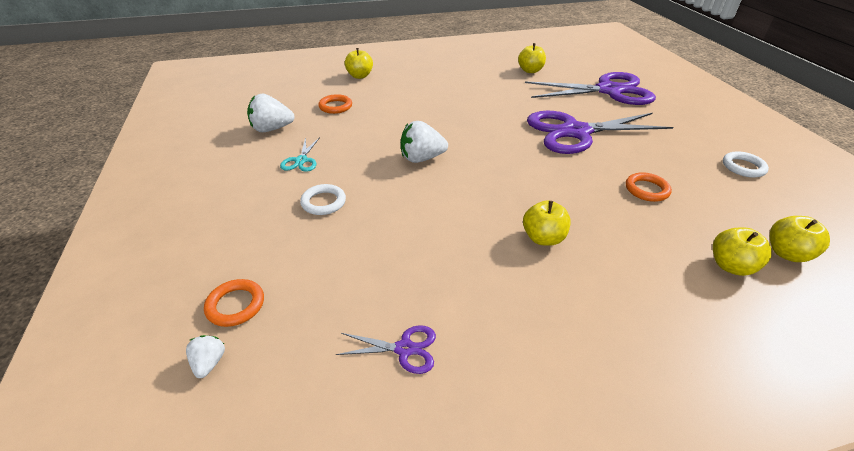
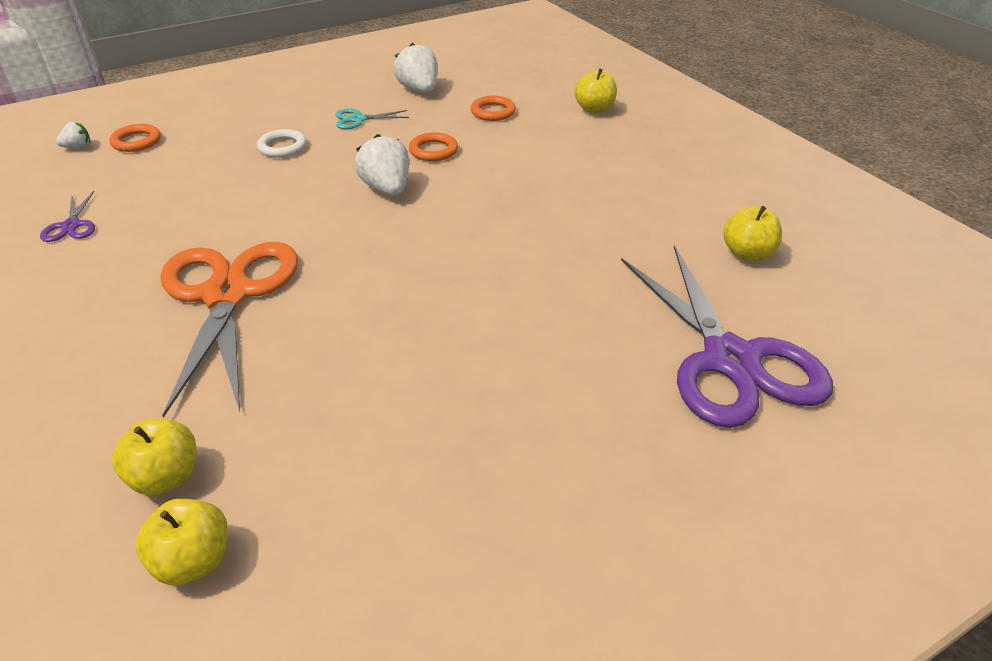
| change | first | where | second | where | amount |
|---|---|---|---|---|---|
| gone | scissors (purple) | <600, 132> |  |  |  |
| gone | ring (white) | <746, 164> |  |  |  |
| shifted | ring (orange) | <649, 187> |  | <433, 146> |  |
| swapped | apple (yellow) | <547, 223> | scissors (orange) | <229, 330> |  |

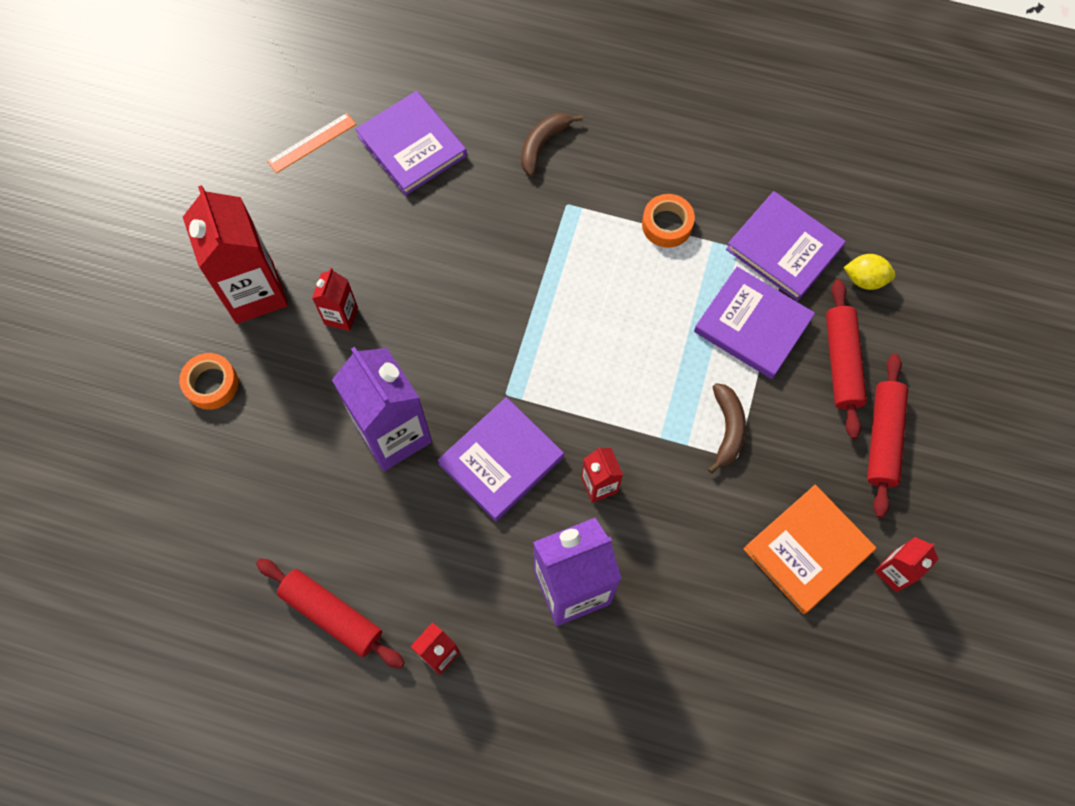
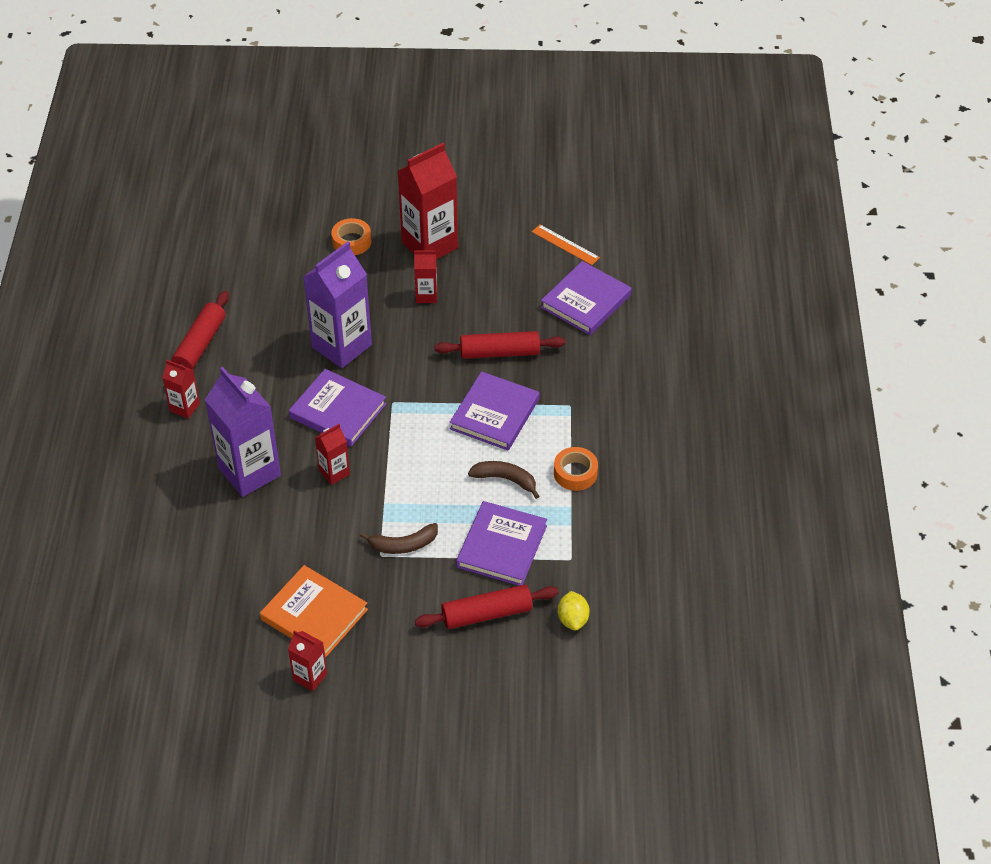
| change | first | where | second | where | amount |
|---|---|---|---|---|---|
| shifted | banana (brown) | <552, 144> |  | <503, 480> |  |
| shifted | book (purple) | <786, 246> |  | <494, 410> |  |
| shifted | rolling pin (red) | <887, 436> |  | <500, 345> |  |

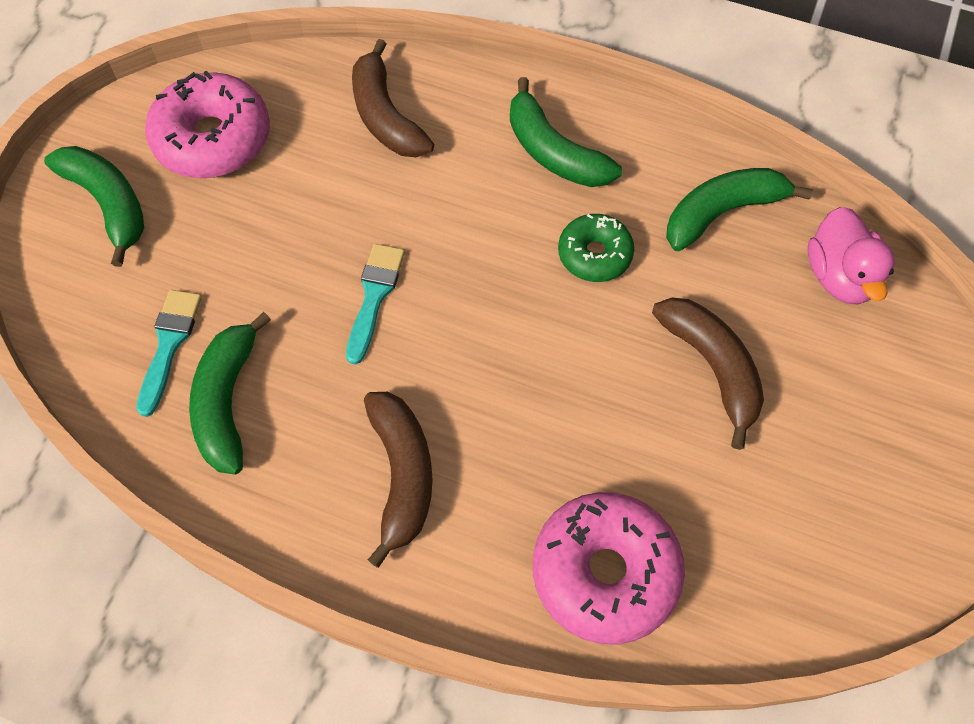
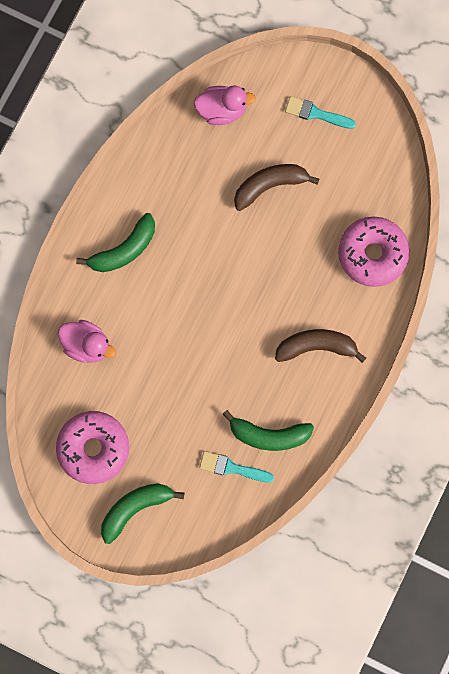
| change | first | where | second | where | amount |
|---|---|---|---|---|---|
| gone | donut (green) | <596, 248> |  |  |  |
| gone | banana (green) | <739, 210> |  |  |  |
| shifted | brush (turquoise) | <375, 304> |  | <320, 112> |  |
| swapped | banana (brown) | <393, 98> | duck (pink) | <87, 341> |  |

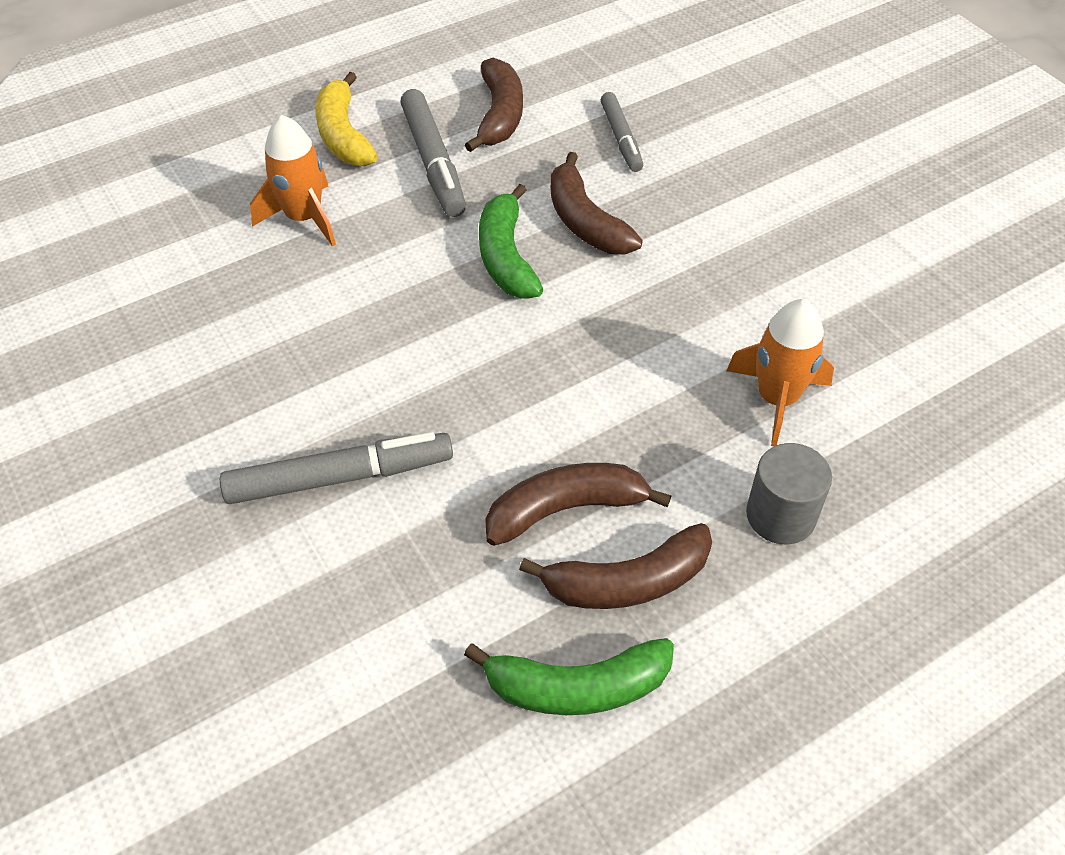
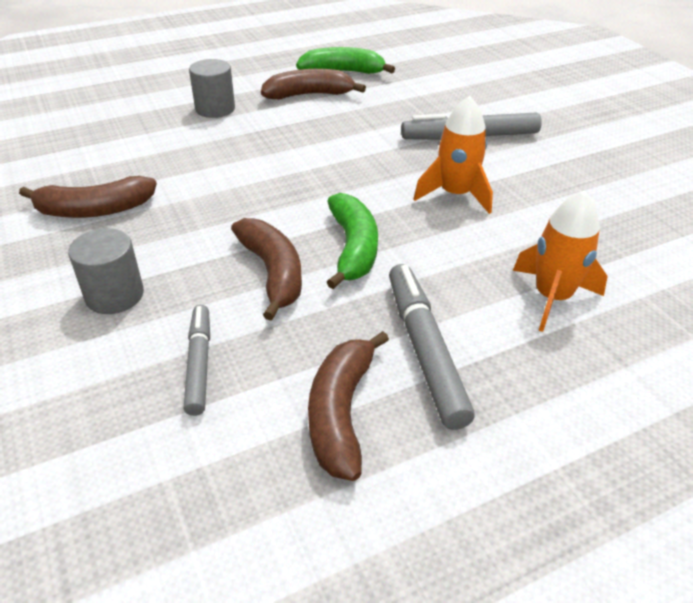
| change | first | where | second | where | amount |
|---|---|---|---|---|---|
| gone | banana (yellow) | <346, 119> |  |  |  |
| new |  |  | cylinder (grey) | <106, 271> |  |
| shifted | banana (brown) | <578, 504> |  | <88, 197> |  |
| shifted | rocket (orange) | <780, 372> |  | <453, 155> |  |

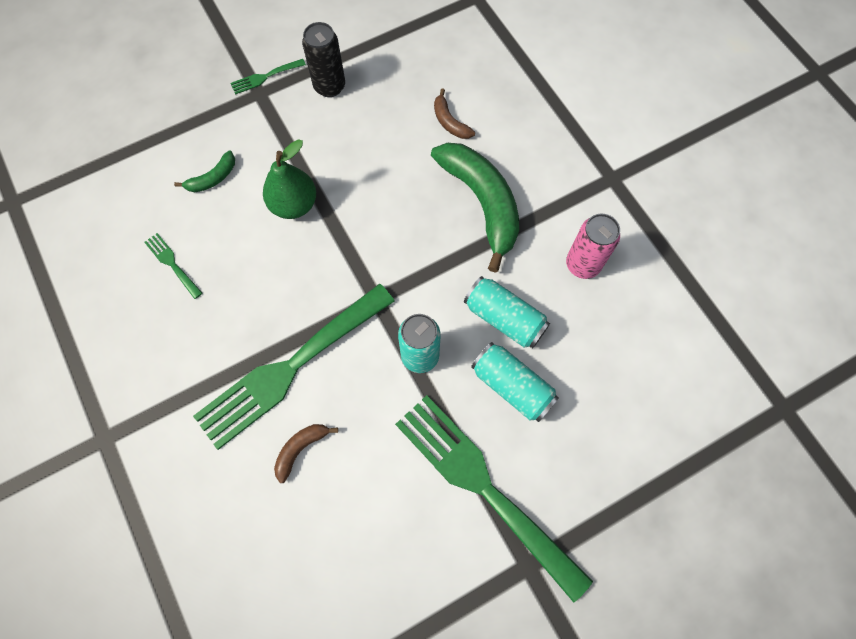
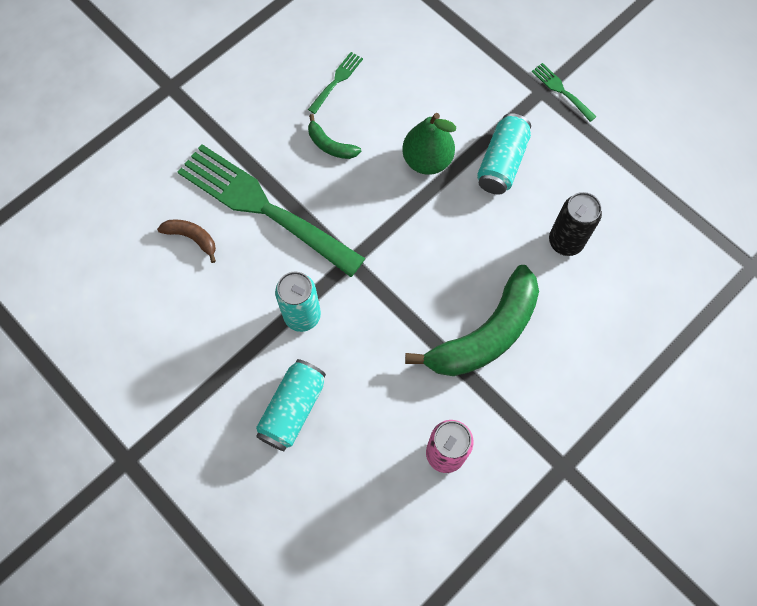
| change | first | where | second | where | amount |
|---|---|---|---|---|---|
| gone | fork (green) | <494, 498> |  |  |  |
| gone | banana (brown) | <454, 113> |  |  |  |
| shifted | banana (green) | <204, 171> |  | <334, 136> |  |
| shifted | can (black) | <323, 59> |  | <575, 224> |  |
| shifted | can (turquoise) | <507, 312> |  | <504, 154> |  |

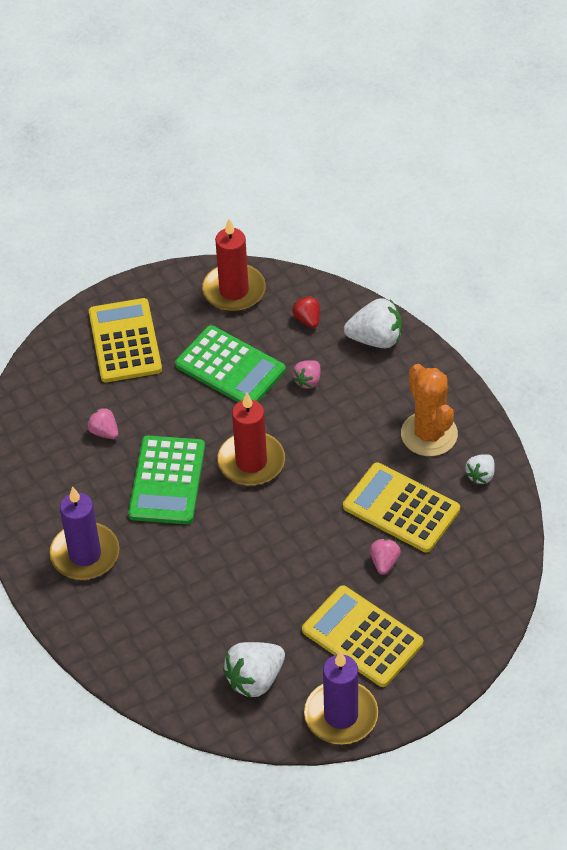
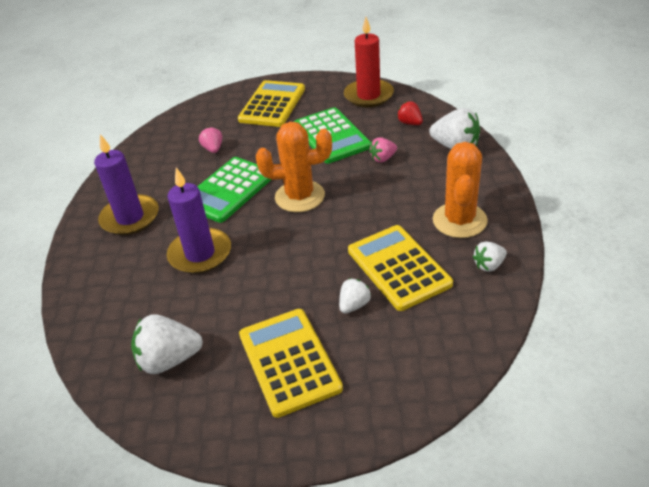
| change | first | where | second | where | amount |
|---|---|---|---|---|---|
| shifted | candle (purple) | <341, 698> |  | <199, 221> |  |
| swapped | candle (red) | <251, 439> | cactus (orange) | <294, 167> |  |
| repainted | strawberry (pink) | <385, 557> | strawberry (white) | <355, 296> |  |
| rotated | strawberry (red) | <306, 312> |  | <410, 113> | 45 degrees counterclockwise |

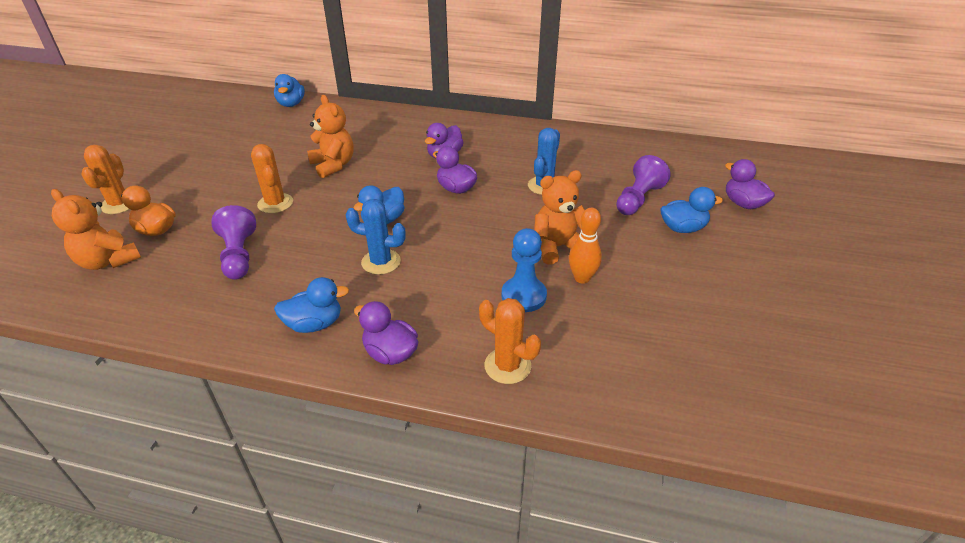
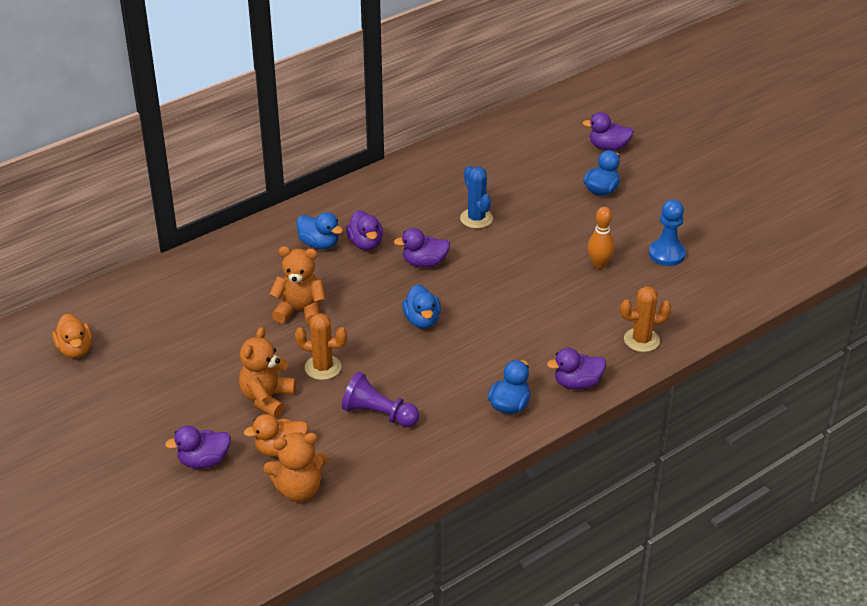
| change | first | where | second | where | amount |
|---|---|---|---|---|---|
| gone | cactus (blue) | <375, 237> |  |  |  |
| gone | pawn (purple) | <643, 185> |  |  |  |
| new |  |  | duck (orange) | <72, 336> |  |
| shifted | duck (blue) | <289, 90> |  | <320, 230> |  |
| shifted | pawn (blue) | <524, 270> |  | <667, 232> |  |
| shifted | teddy bear (orange) | <559, 217> |  | <267, 372> |  |
| swapped | cactus (orange) | <105, 179> | duck (purple) | <198, 447> |  |

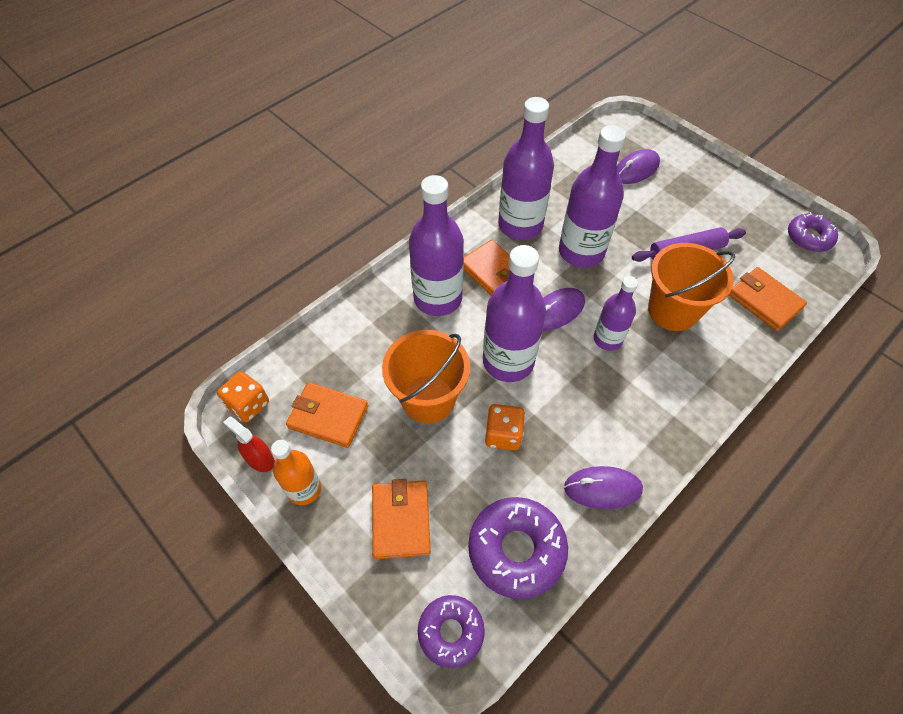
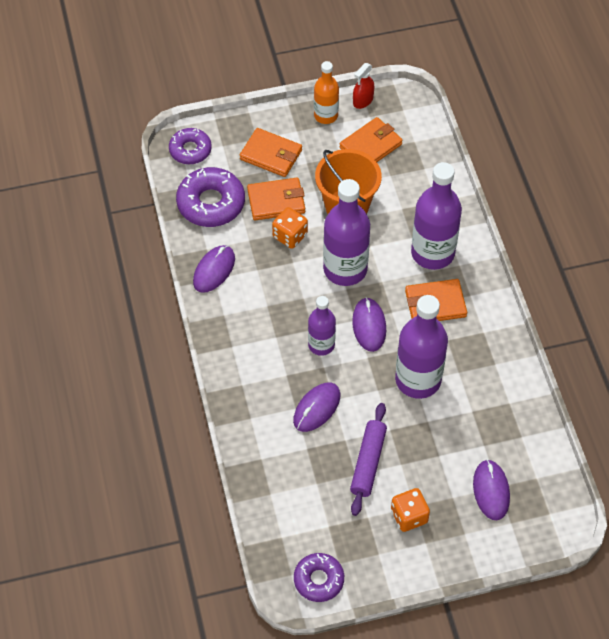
| change | first | where | second | where | amount |
|---|---|---|---|---|---|
| gone | bottle (purple) | <526, 168> |  |  |  |
| shifted | dice (orange) | <243, 397> |  | <410, 510> |  |
| shifted | wallet (orange) | <768, 299> |  | <276, 199> |  |
| swapped | bucket (orange) | <691, 287> | mouse (purple) | <316, 407> |  |
| rotated | spray bottle (red) | <249, 444> |  | <363, 86> | 150 degrees clockwise |

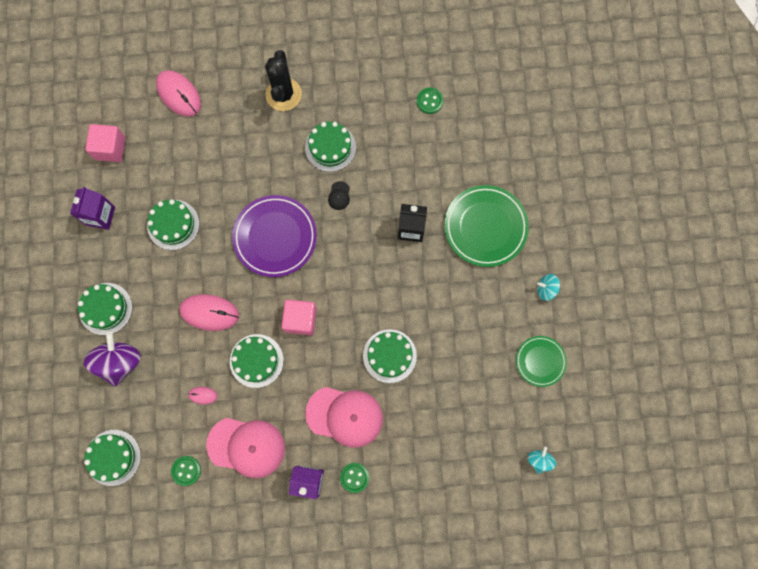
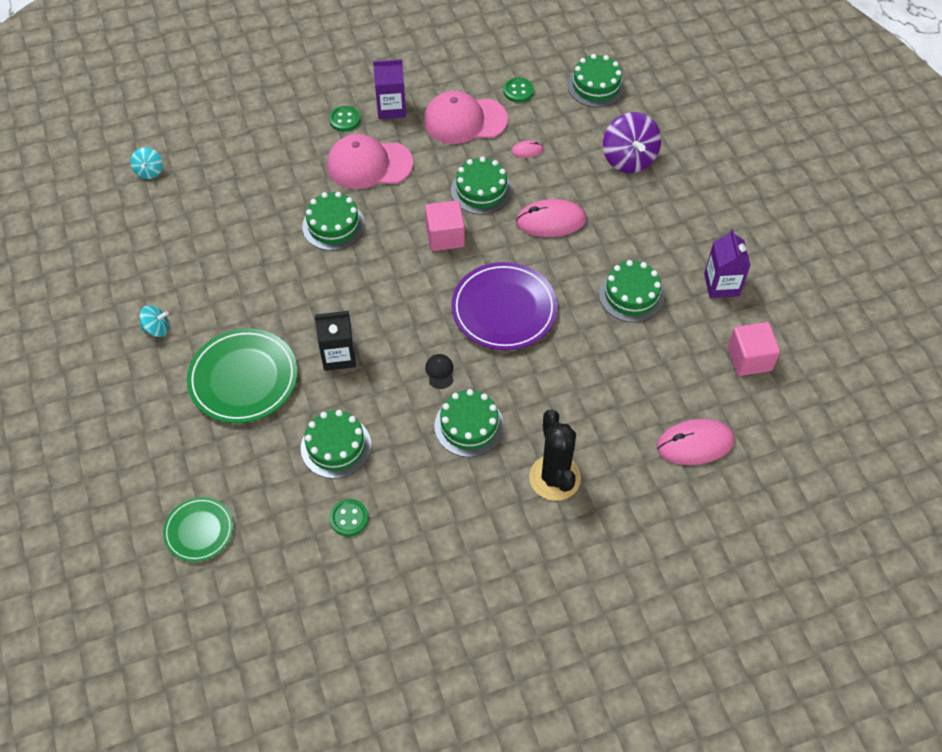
| change | first | where | second | where | amount |
|---|---|---|---|---|---|
| shifted | cake (green) | <105, 309> |  | <336, 444> |  |
| shifted | plate (green) | <541, 361> |  | <198, 529> |  |
| rotated | mouse (pink) | <178, 93> |  | <696, 442> | 45 degrees counterclockwise |

